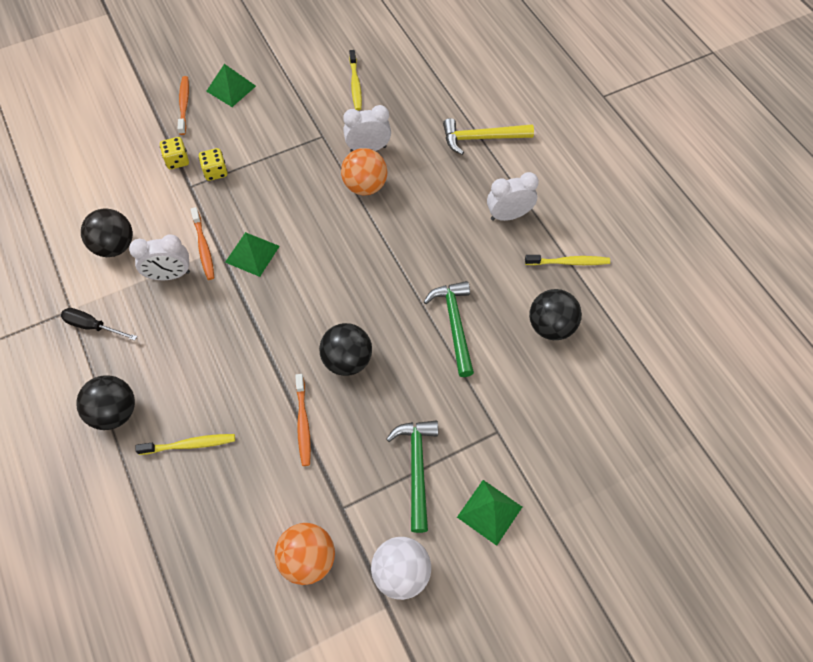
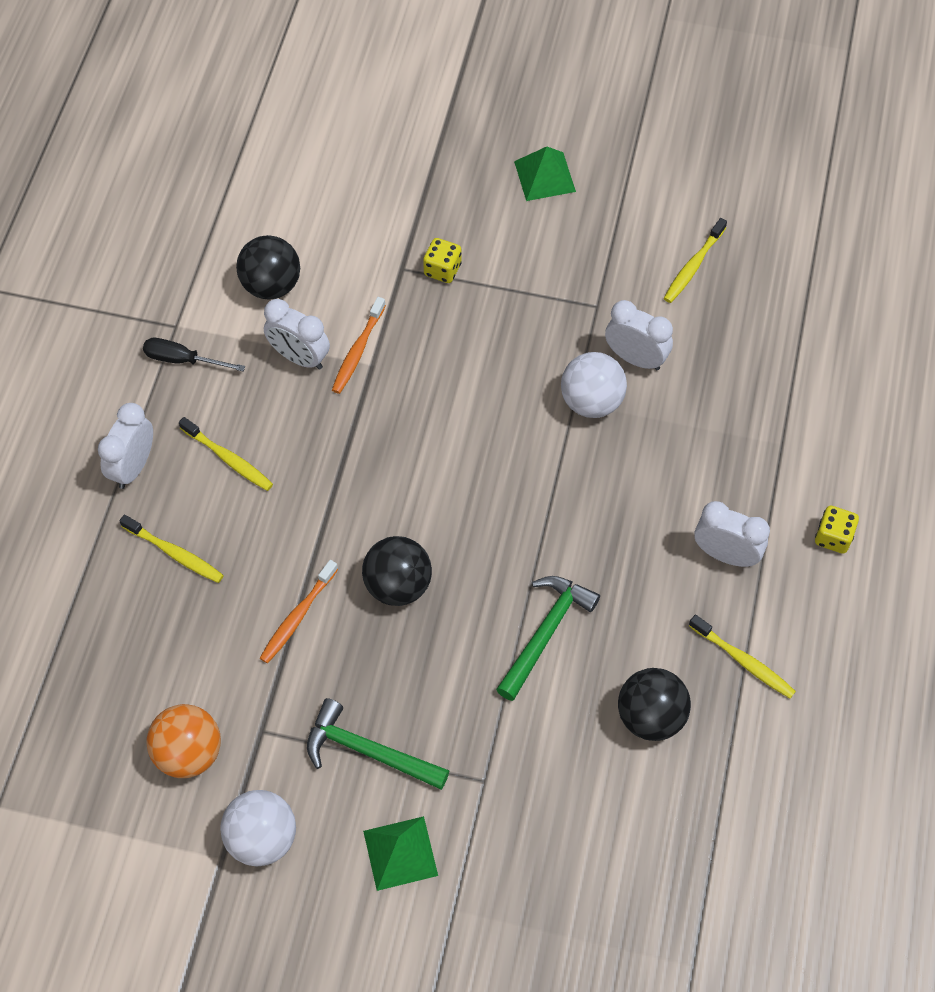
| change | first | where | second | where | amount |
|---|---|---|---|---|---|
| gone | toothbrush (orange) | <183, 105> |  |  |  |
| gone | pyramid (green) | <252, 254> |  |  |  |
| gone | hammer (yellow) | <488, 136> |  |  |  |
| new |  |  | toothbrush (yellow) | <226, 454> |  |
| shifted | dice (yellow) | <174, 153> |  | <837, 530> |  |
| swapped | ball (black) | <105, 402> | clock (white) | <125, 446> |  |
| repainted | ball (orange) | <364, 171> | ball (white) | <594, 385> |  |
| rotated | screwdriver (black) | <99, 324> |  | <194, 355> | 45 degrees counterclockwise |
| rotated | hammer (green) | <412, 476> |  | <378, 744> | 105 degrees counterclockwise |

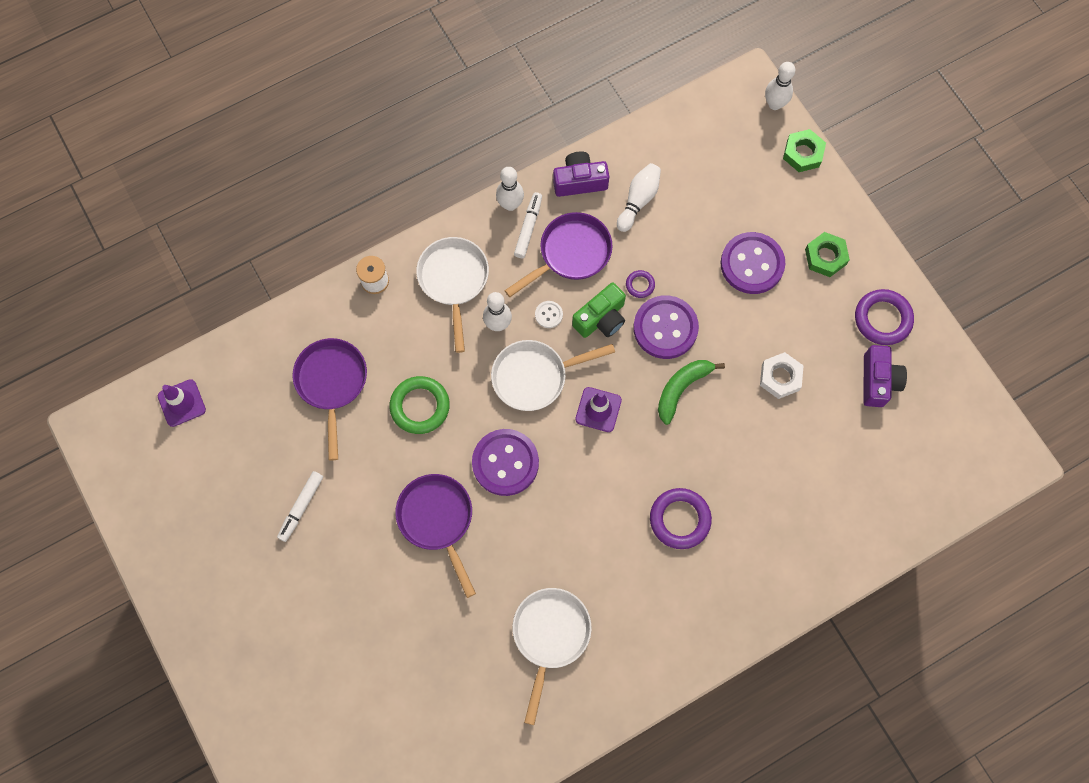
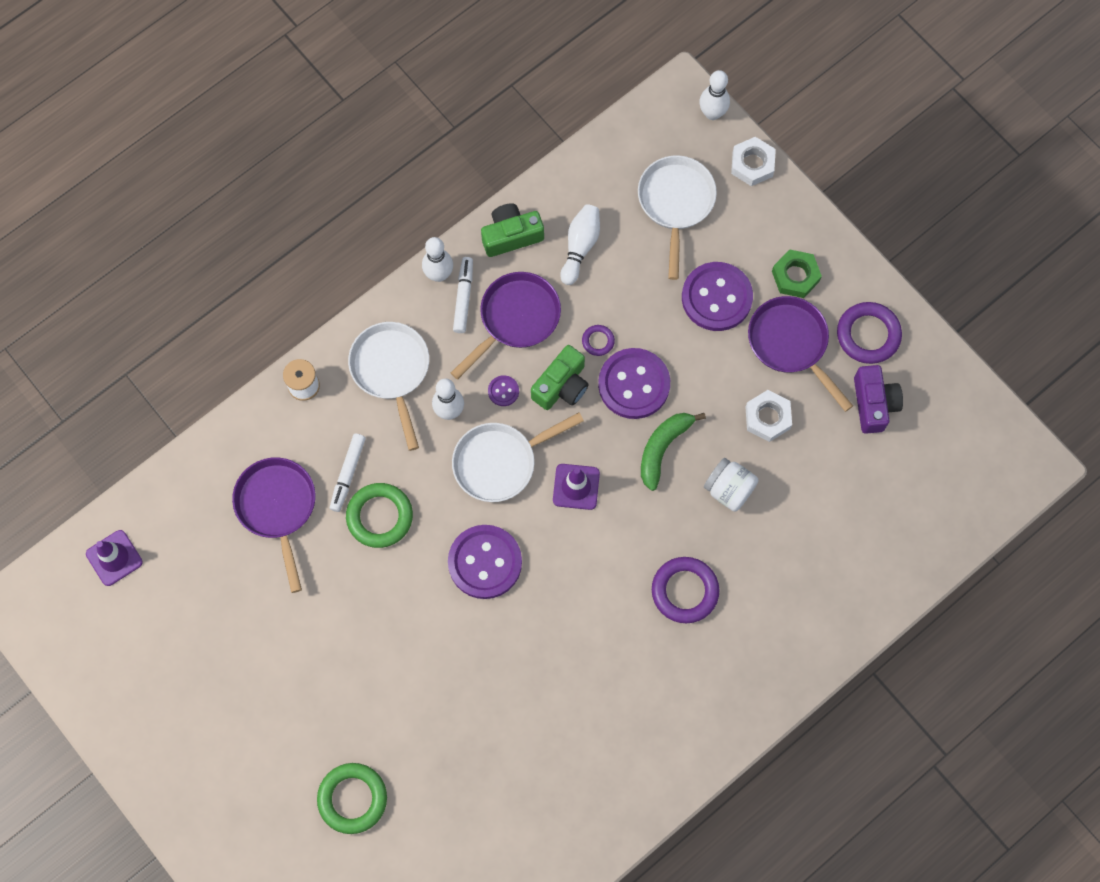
| change | first | where | second | where | amount |
|---|---|---|---|---|---|
| new |  |  | ring (green) | <352, 798> |  |
| new |  |  | jar (white) | <731, 485> |  |
| shifted | marker (white) | <300, 506> |  | <348, 473> |  |
| shifted | pan (purple) | <435, 536> |  | <800, 354> |  |
| shifted | pan (white) | <552, 656> |  | <677, 217> |  |
| repainted | button (white) | <549, 314> | button (purple) | <503, 390> |  |
| repainted | camera (purple) | <581, 174> | camera (green) | <512, 230> |  |
| repainted | nut (green) | <804, 150> | nut (white) | <753, 161> |  |

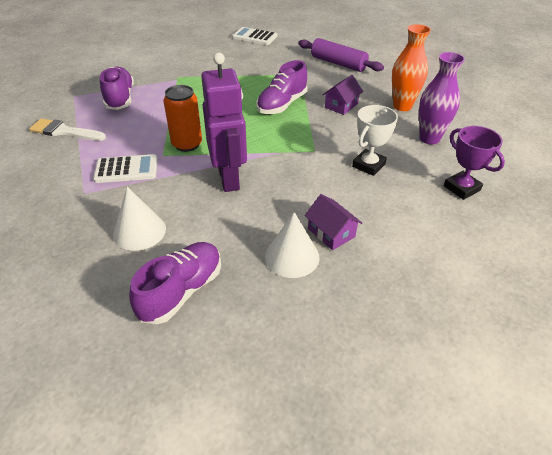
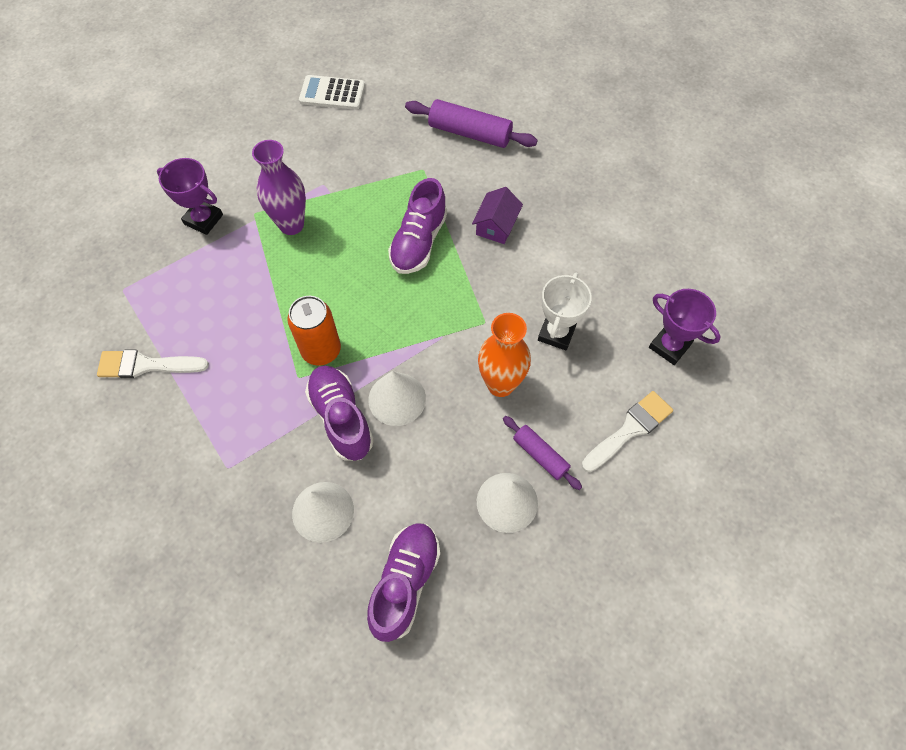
| change | first | where | second | where | amount |
|---|---|---|---|---|---|
| gone | calculator (white) | <125, 168> |  |  |  |
| new |  |  | trophy (purple) | <190, 196> |  |
| new |  |  | brush (white) | <627, 431> |  |
| shifted | shoe (purple) | <117, 88> |  | <339, 413> |  |
| shifted | vase (orange) | <411, 67> |  | <504, 355> |  |
| shifted | vase (purple) | <442, 98> |  | <279, 187> |  |
| swapped | robot (purple) | <224, 122> | cone (white) | <397, 398> |  |
| swapped | house (purple) | <333, 222> | rolling pin (purple) | <542, 453> |  |

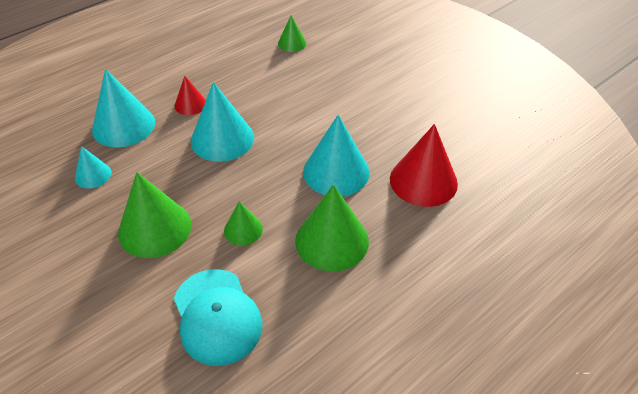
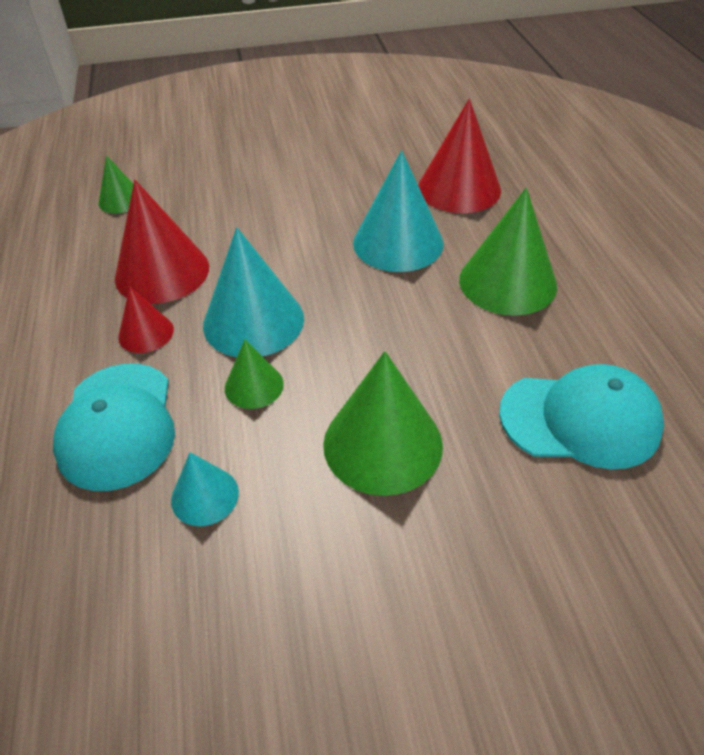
| change | first | where | second | where | amount |
|---|---|---|---|---|---|
| new |  |  | cone (red) | <162, 242> |  |
| shifted | cone (green) | <243, 223> |  | <254, 374> |  |
| swapped | cone (turquoise) | <123, 108> | cap (turquoise) | <114, 427> |  |

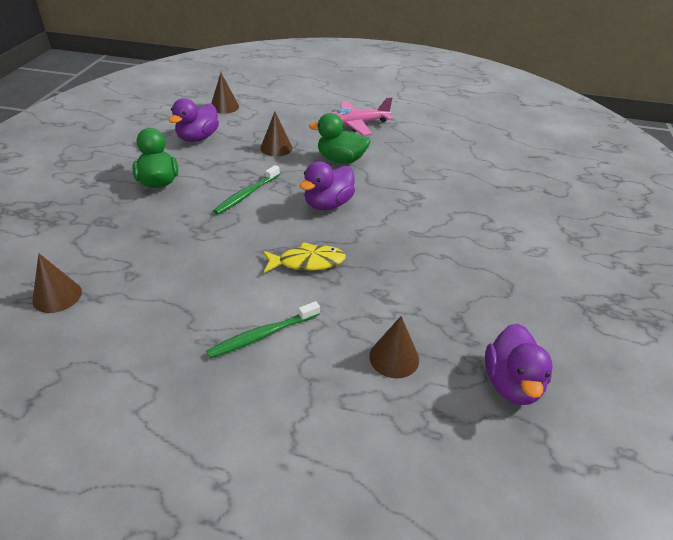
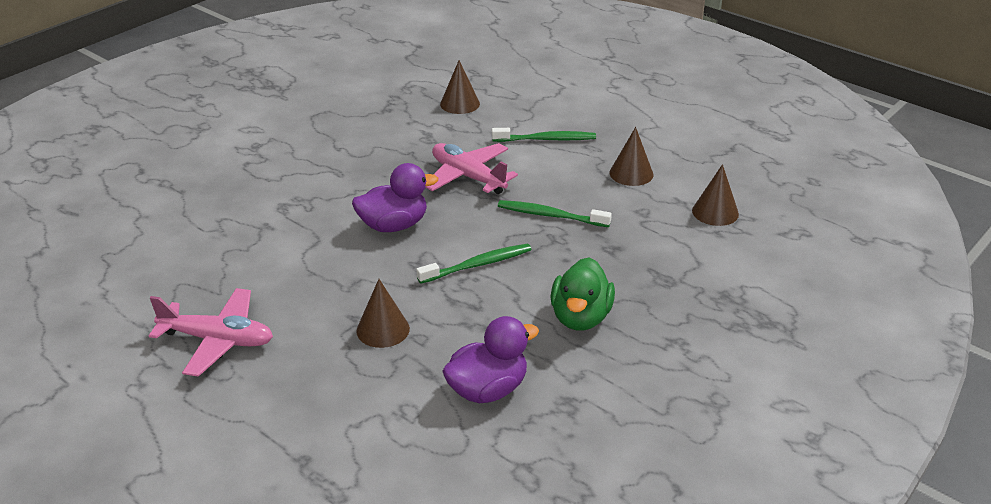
| change | first | where | second | where | amount |
|---|---|---|---|---|---|
| gone | duck (green) | <340, 138> |  |  |  |
| gone | duck (purple) | <518, 364> |  |  |  |
| new |  |  | toothbrush (green) | <555, 213> |  |
| shifted | cone (brown) | <225, 93> |  | <631, 156> |  |
| swapped | fish (yellow) | <304, 257> | plane (pink) | <471, 168> |  |

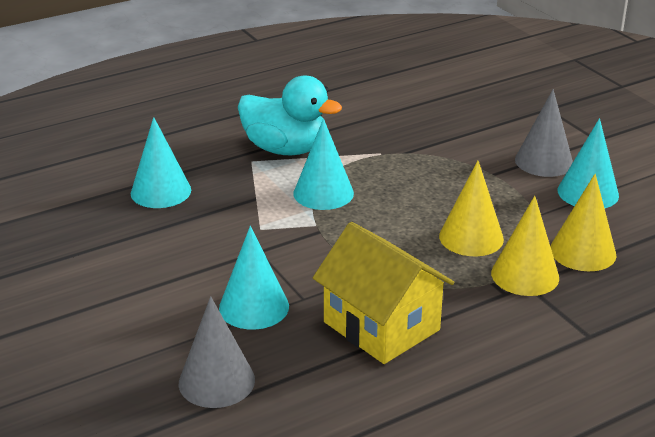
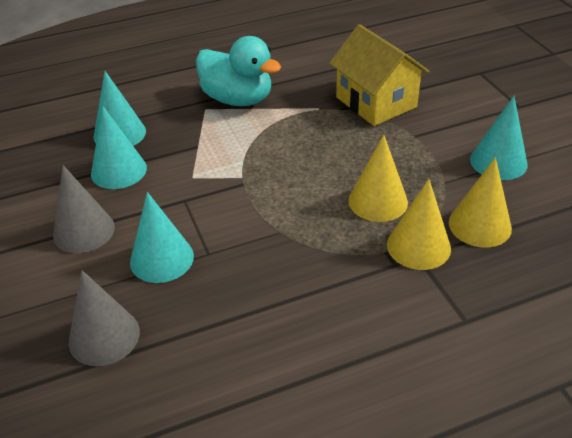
| change | first | where | second | where | amount |
|---|---|---|---|---|---|
| shifted | cone (turquoise) | <323, 164> |  | <119, 147> |  |
| shifted | house (yellow) | <383, 293> |  | <379, 75> |  |
| shifted | cone (grey) | <544, 133> |  | <84, 209> |  |

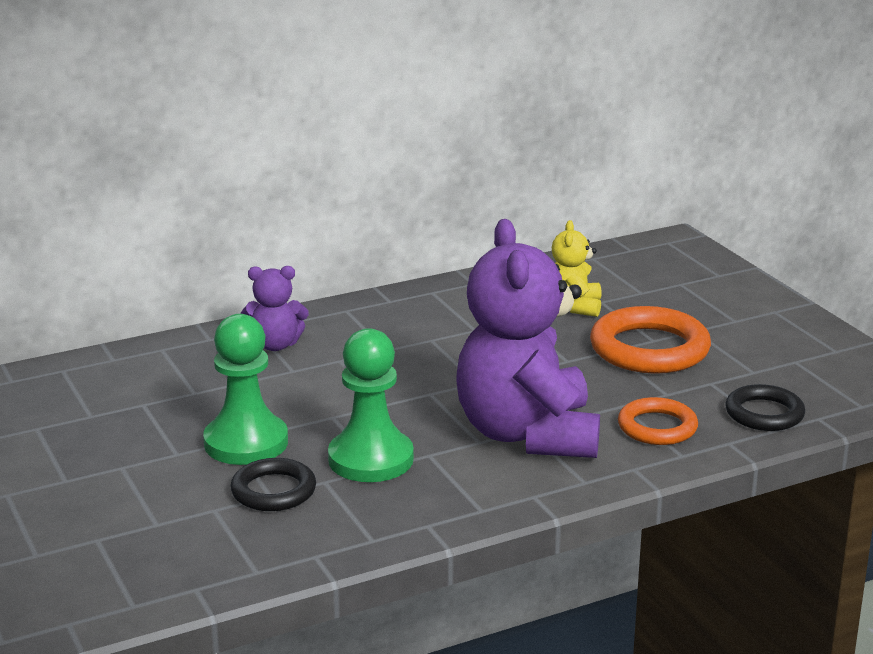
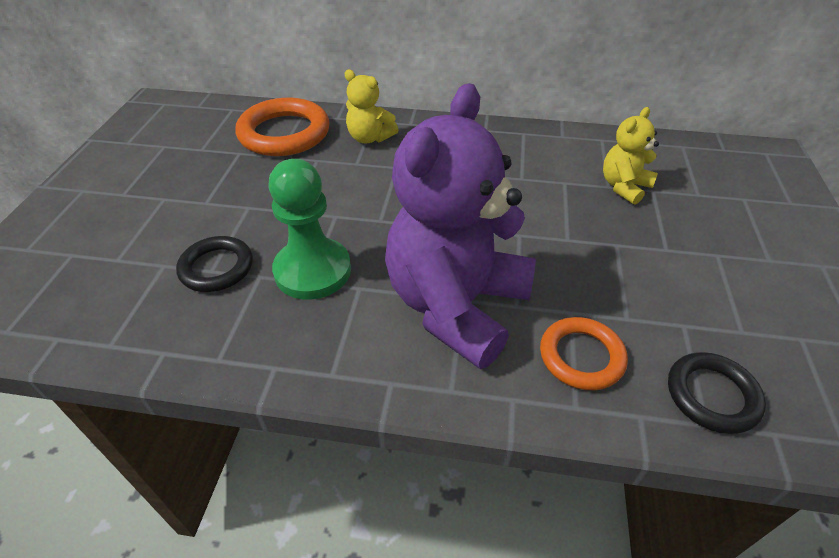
| change | first | where | second | where | amount |
|---|---|---|---|---|---|
| gone | pawn (green) | <245, 389> |  |  |  |
| shifted | ring (orange) | <650, 340> |  | <283, 127> |  |
| repainted | teddy bear (purple) | <275, 308> | teddy bear (yellow) | <371, 106> |  |

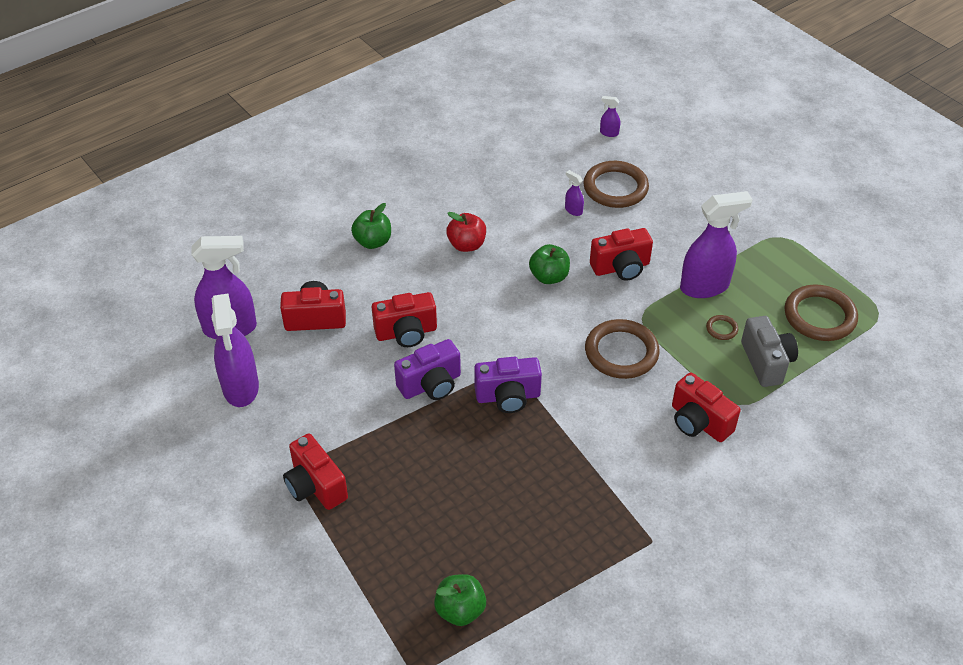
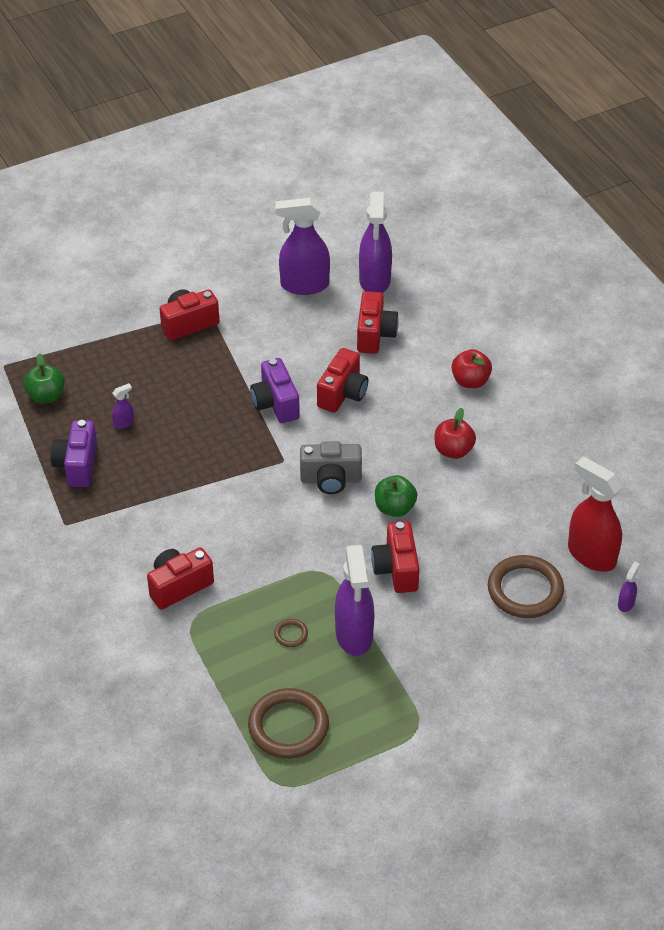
| change | first | where | second | where | amount |
|---|---|---|---|---|---|
| gone | ring (brown) | <622, 349> |  |  |  |
| new |  |  | spray bottle (red) | <595, 514> |  |
| shifted | camera (purple) | <508, 385> |  | <73, 453> |  |
| shifted | spray bottle (purple) | <574, 193> |  | <123, 406> |  |
| shifted | camera (grey) | <769, 351> |  | <331, 467> |  |
| repainted | apple (green) | <371, 226> | apple (red) | <471, 368> |  |
| rotated | camera (red) | <404, 319> |  | <342, 380> | 150 degrees counterclockwise |

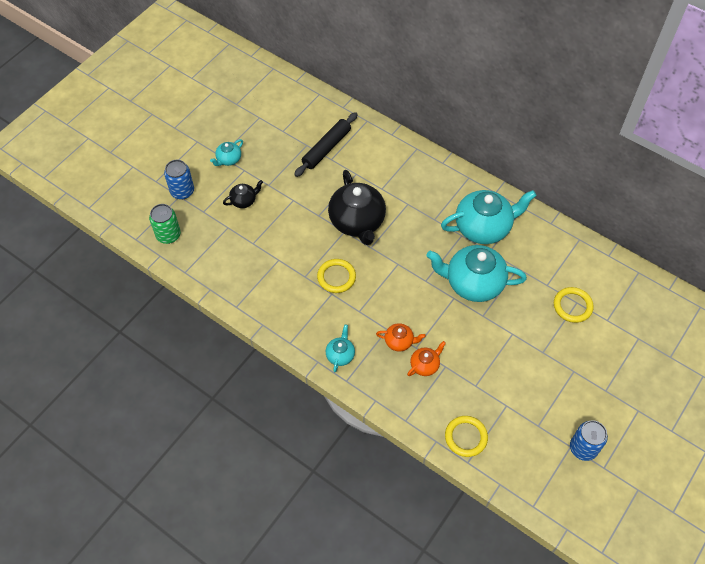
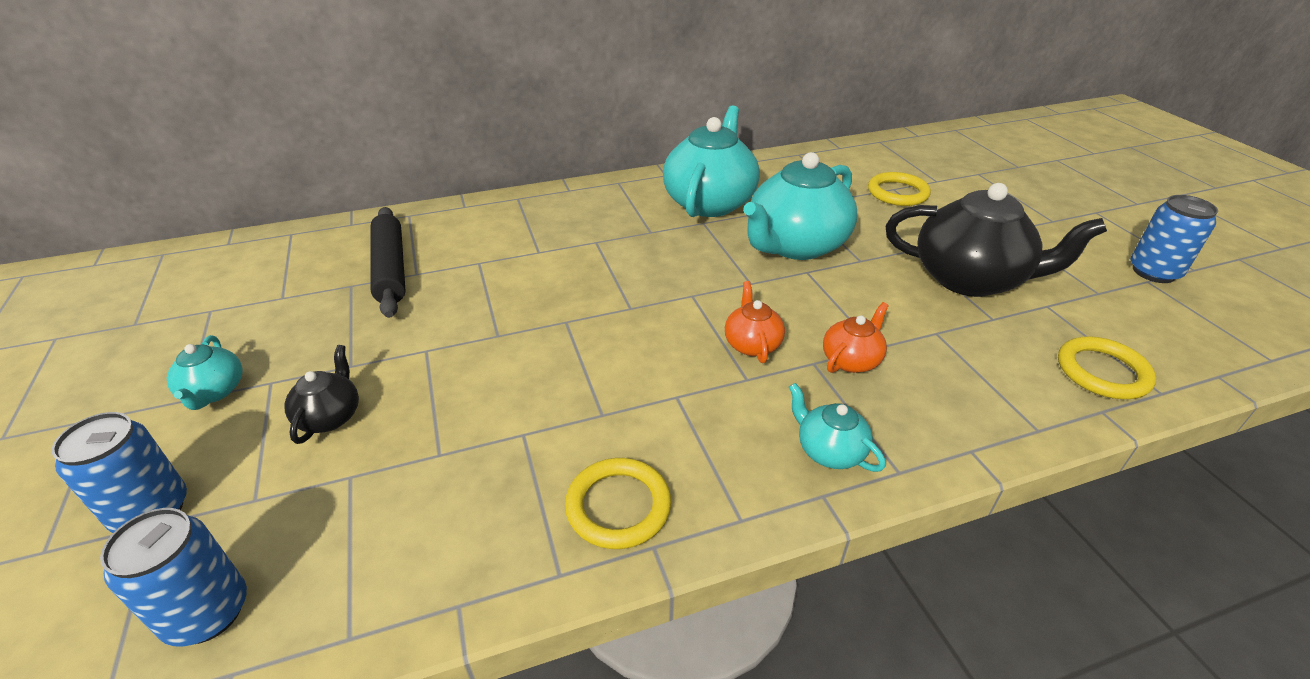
| change | first | where | second | where | amount |
|---|---|---|---|---|---|
| shifted | ring (yellow) | <336, 276> |  | <618, 503> |  |
| shifted | teapot (black) | <357, 207> |  | <996, 240> |  |
| shifted | teapot (orange) | <426, 358> |  | <755, 322> |  |
| repainted | can (green) | <165, 224> | can (blue) | <173, 577> |  |

